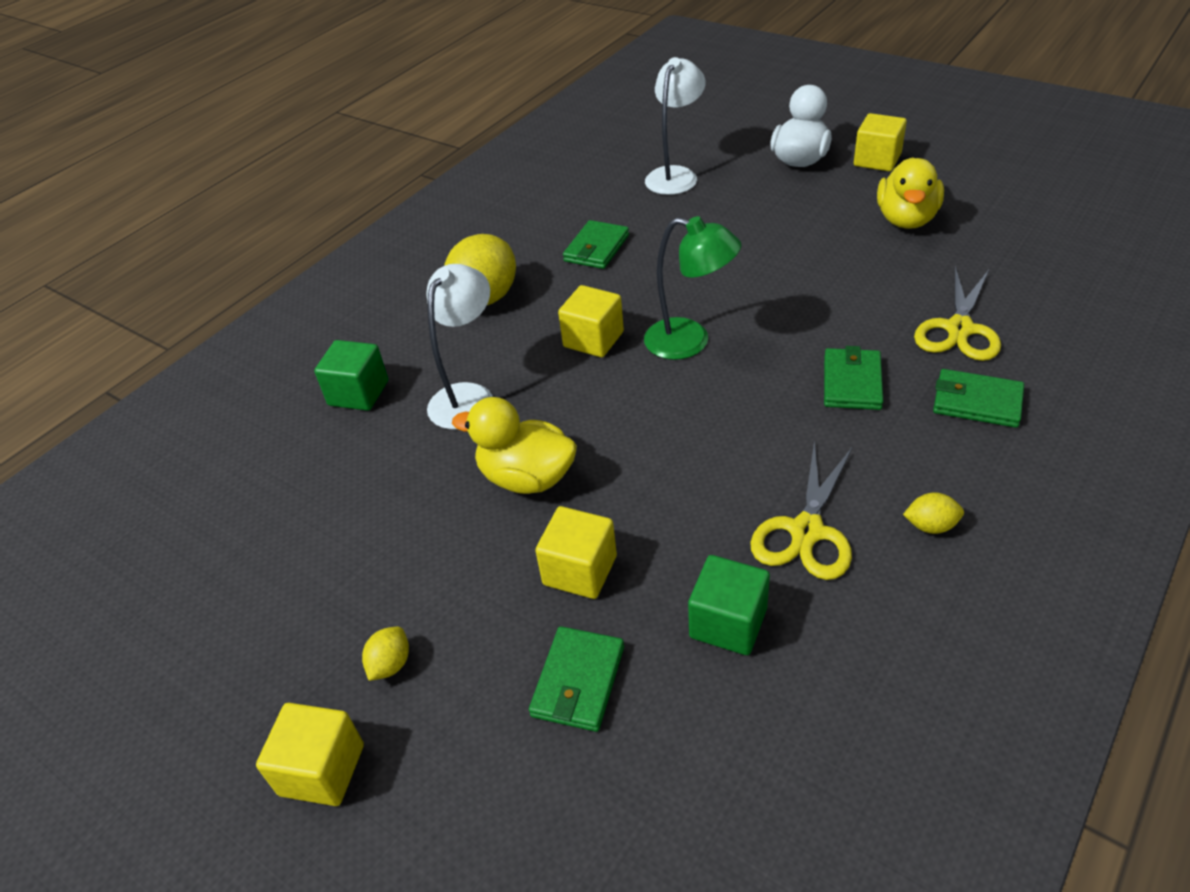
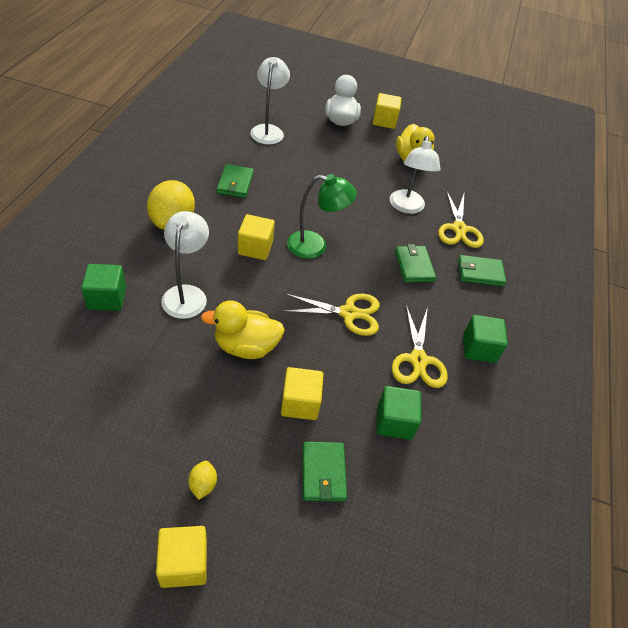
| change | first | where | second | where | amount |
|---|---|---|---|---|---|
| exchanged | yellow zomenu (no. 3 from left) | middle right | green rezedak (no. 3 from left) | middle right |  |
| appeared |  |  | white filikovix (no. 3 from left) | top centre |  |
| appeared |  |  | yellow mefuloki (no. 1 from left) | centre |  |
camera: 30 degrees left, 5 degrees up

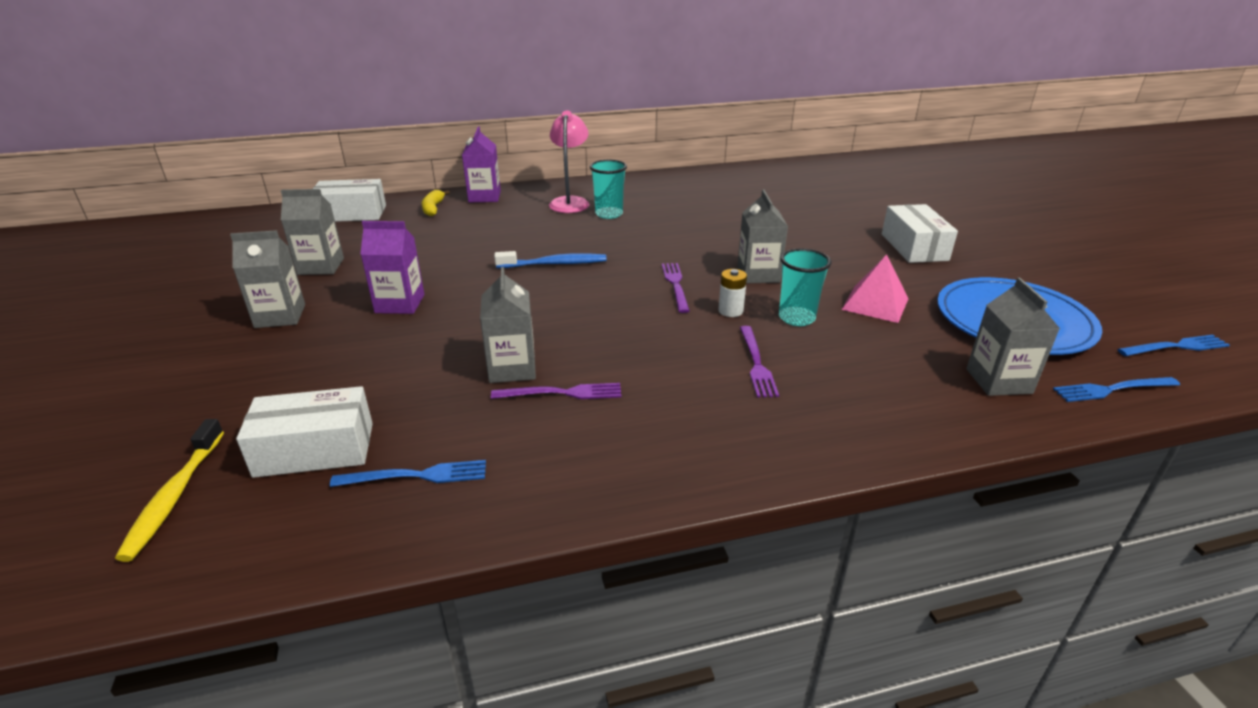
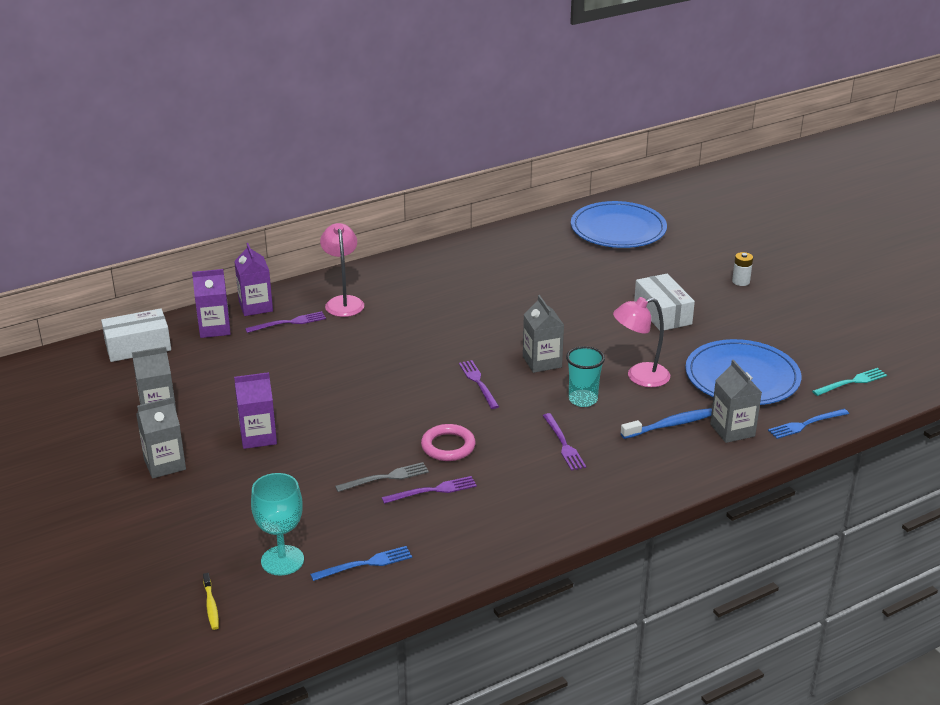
| change | first | where | second | where | amount |
|---|---|---|---|---|---|
| missing | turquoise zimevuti (no. 1 from left) | top centre |  |  |  |
| exchanged | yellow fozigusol | top centre | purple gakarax (no. 1 from left) | middle left |  |
| relocated | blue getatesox | centre |  | middle right |  |
| exchanged | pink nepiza | middle right | pink filikovix (no. 2 from left) | middle right |  |
| exchanged | grey gakarax (no. 3 from left) | centre | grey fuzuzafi | bottom centre |  |
| relocated | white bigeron | centre |  | middle right |  |
| colour | blue fuzuzafi (no. 3 from left) | middle right | turquoise fuzuzafi | middle right |  |
| exchanged | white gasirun (no. 1 from left) | middle left | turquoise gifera | bottom left |  |
| size | yellow getatesox | bottom left |  | bottom left | x0.61 |
| appeared |  |  | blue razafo (no. 1 from left) | top centre |  |
| appeared |  |  | purple fuzuzafi (no. 1 from left) | middle left |  |
| appeared |  |  | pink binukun | centre |  |
camera: 15 degrees left, 0 degrees up

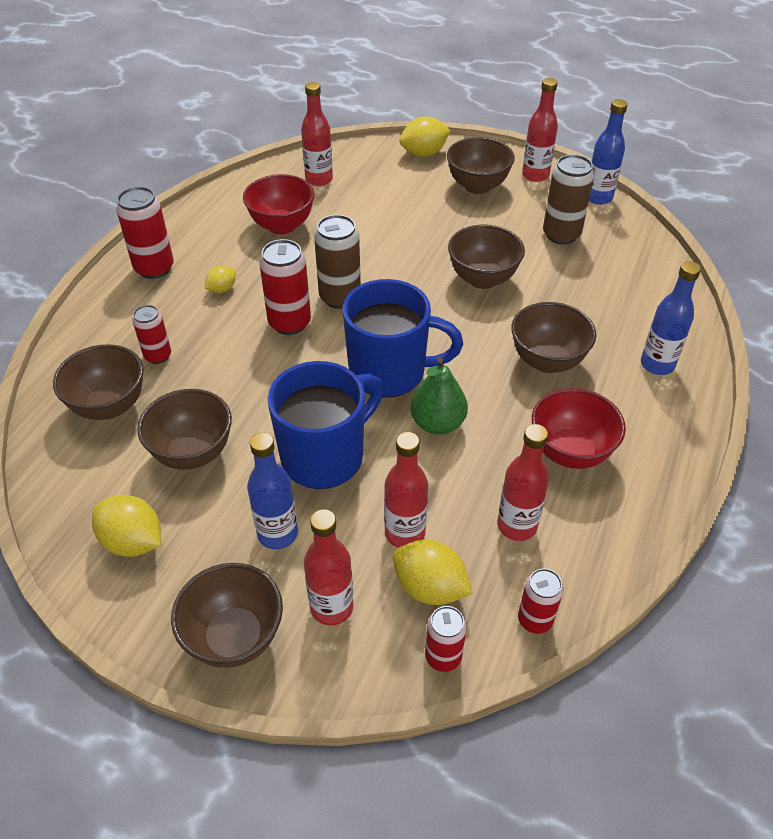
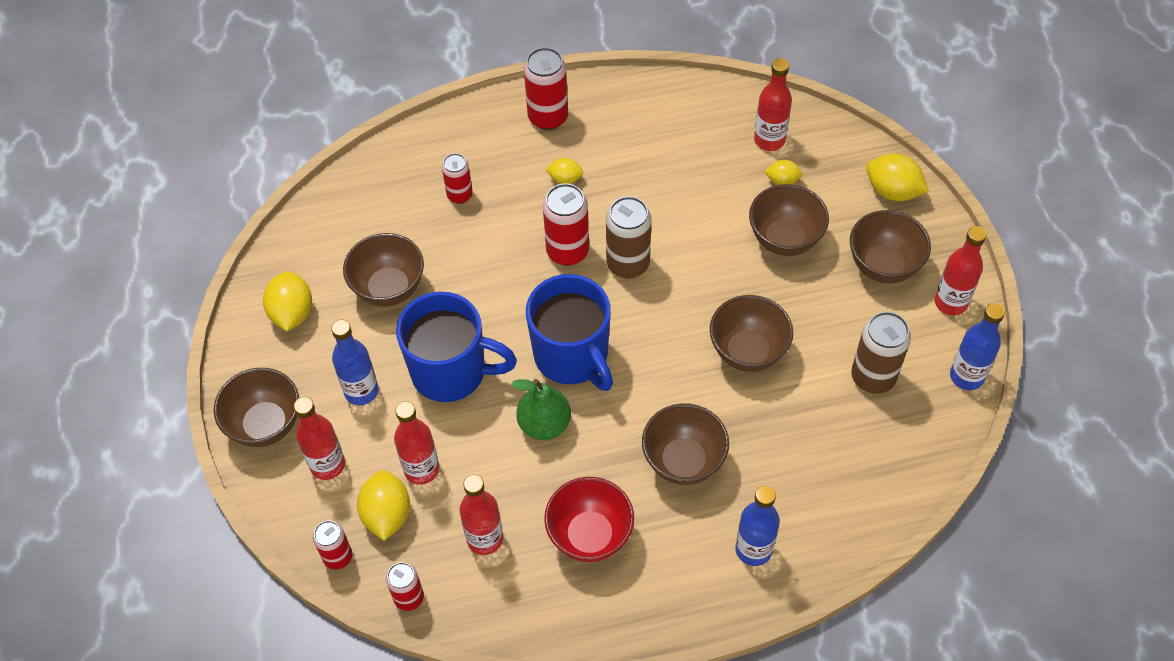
| change | first | where | second | where | amount |
|---|---|---|---|---|---|
| missing | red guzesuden (no. 1 from left) | top centre |  |  |  |
| relocated | brown guzesuden (no. 1 from left in the first image) | middle left | brown guzesuden (no. 5 from left) | top right |  |
| appeared |  |  | yellow zomenu (no. 4 from left) | top right |  |
camera: 55 degrees right, 10 degrees up

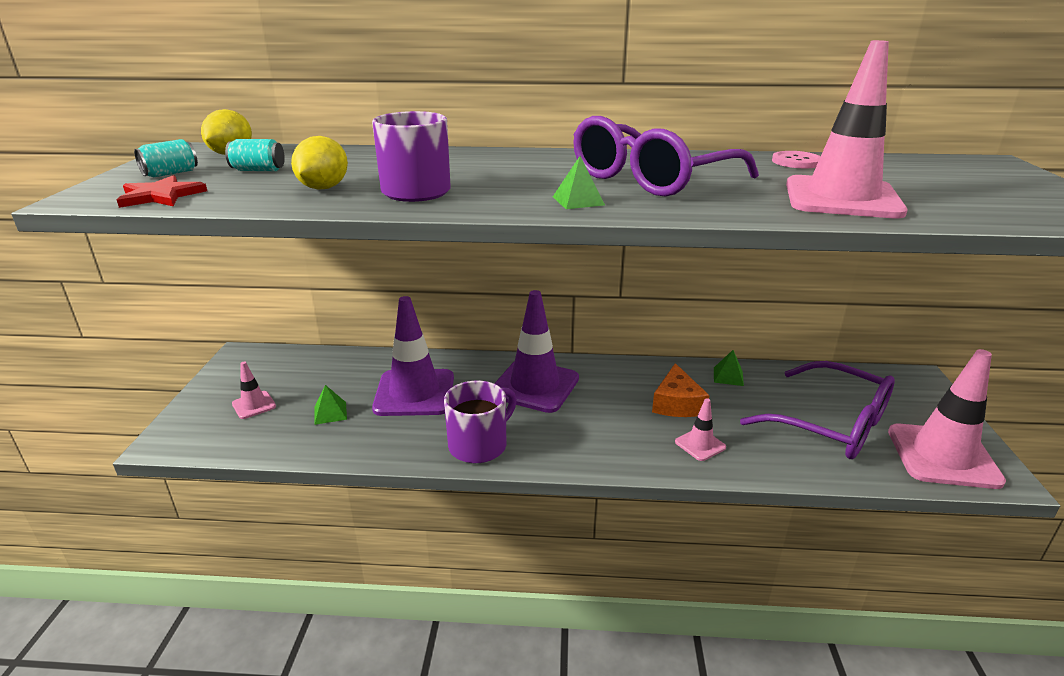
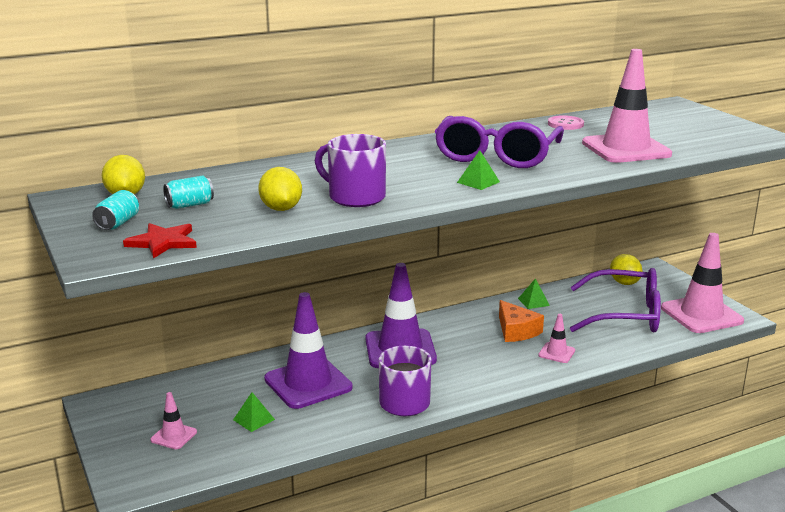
| change | first | where | second | where | amount |
|---|---|---|---|---|---|
| appeared |  |  | yellow zomenu (no. 3 from left) | middle right |  |
camera: 30 degrees left, 5 degrees down

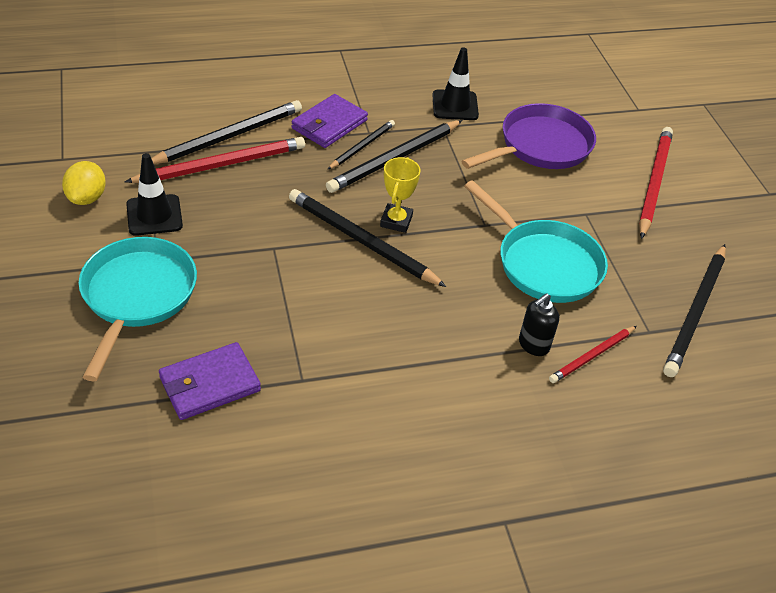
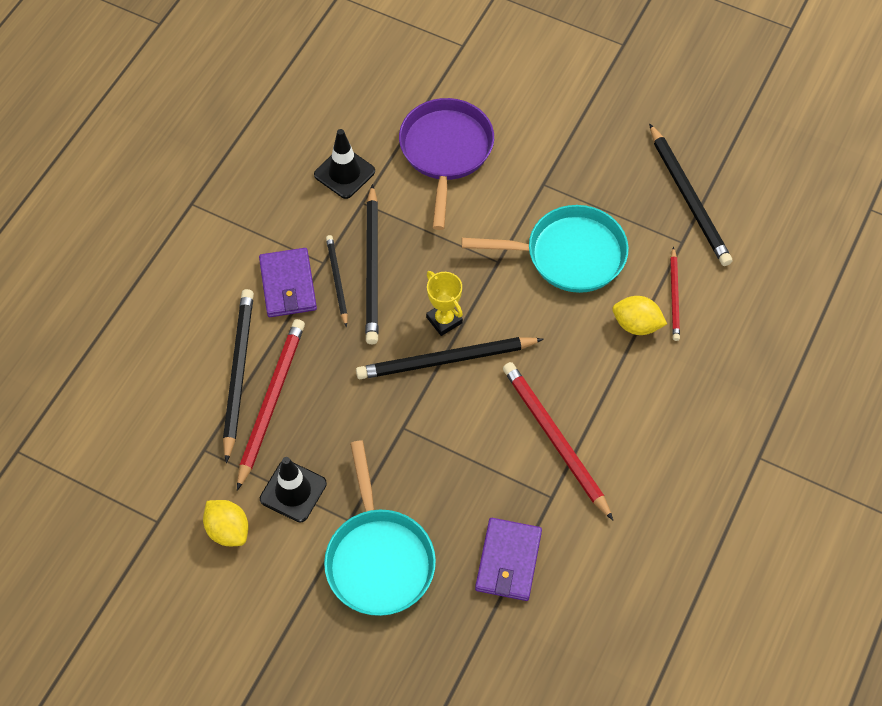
| change | first | where | second | where | amount |
|---|---|---|---|---|---|
| relocated | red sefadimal (no. 3 from left in the first image) | top right | red sefadimal (no. 2 from left) | centre |  |
| spun | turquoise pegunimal (no. 1 from left) | middle left |  | bottom centre | 150 degrees counterclockwise |
| exchanged | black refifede | middle right | yellow zomenu (no. 2 from left) | middle right |  |
camera: 45 degrees left, 15 degrees up

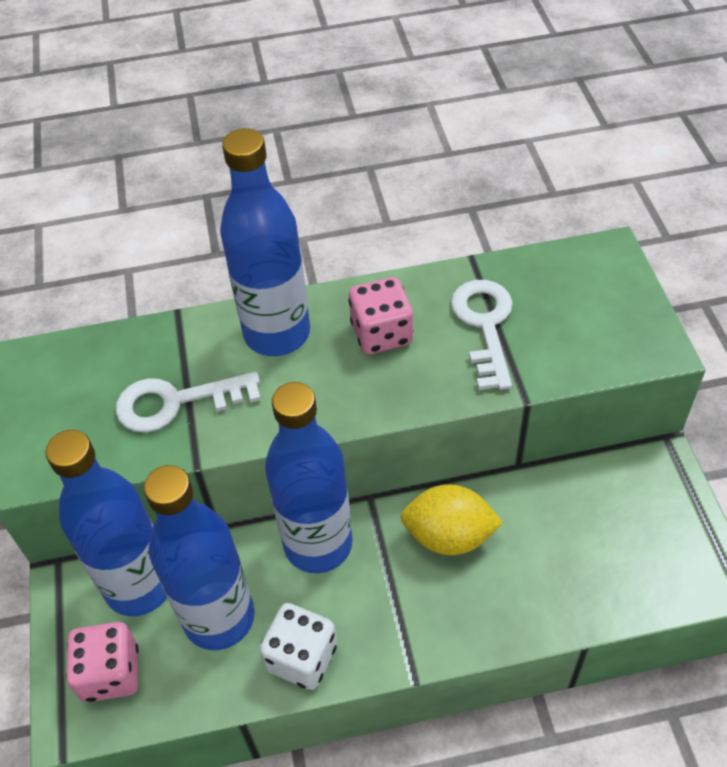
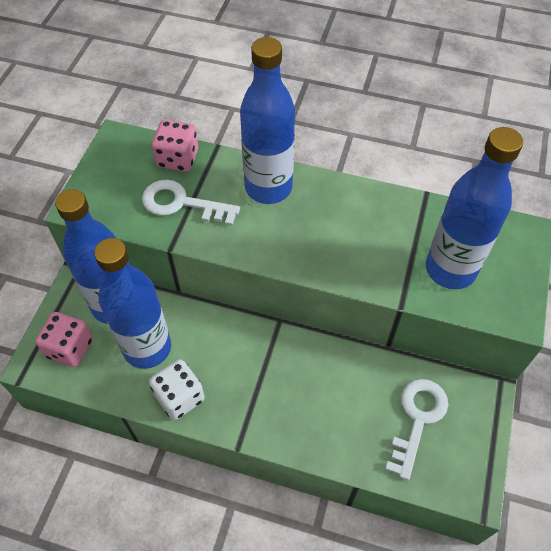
| change | first | where | second | where | amount |
|---|---|---|---|---|---|
| relocated | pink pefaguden (no. 2 from left) | centre |  | top left |  |
| relocated | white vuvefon (no. 2 from left) | centre |  | bottom right |  |
| relocated | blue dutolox (no. 4 from left) | centre |  | middle right |  |
| missing | yellow zomenu | bottom centre |  |  |  |
camera: 25 degrees right, 5 degrees up

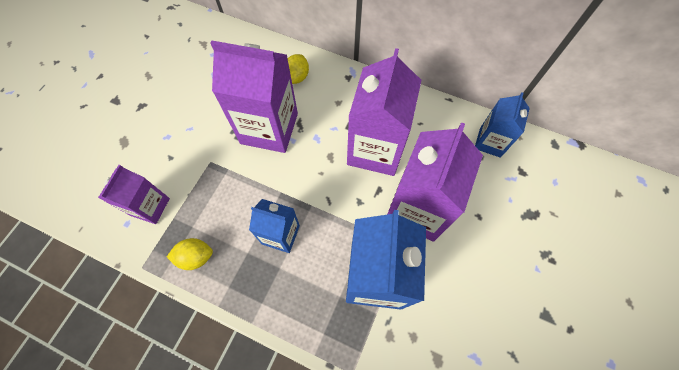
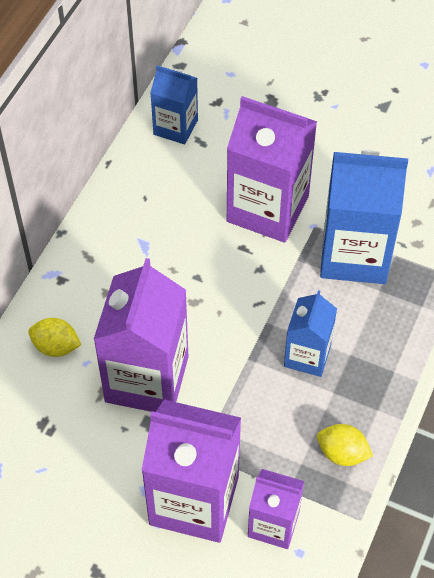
| change | first | where | second | where | amount |
|---|---|---|---|---|---|
| relocated | purple gakarax (no. 3 from left in the first image) | top centre | purple gakarax (no. 2 from left) | bottom centre |  |
| spun | yellow zomenu (no. 1 from left in the first image) | bottom left | yellow zomenu (no. 2 from left) | bottom right | 60 degrees counterclockwise |
camera: 90 degrees left, 10 degrees down

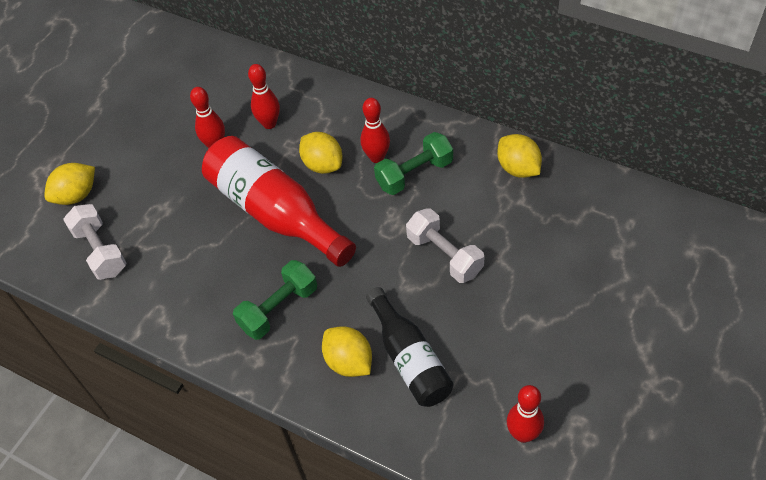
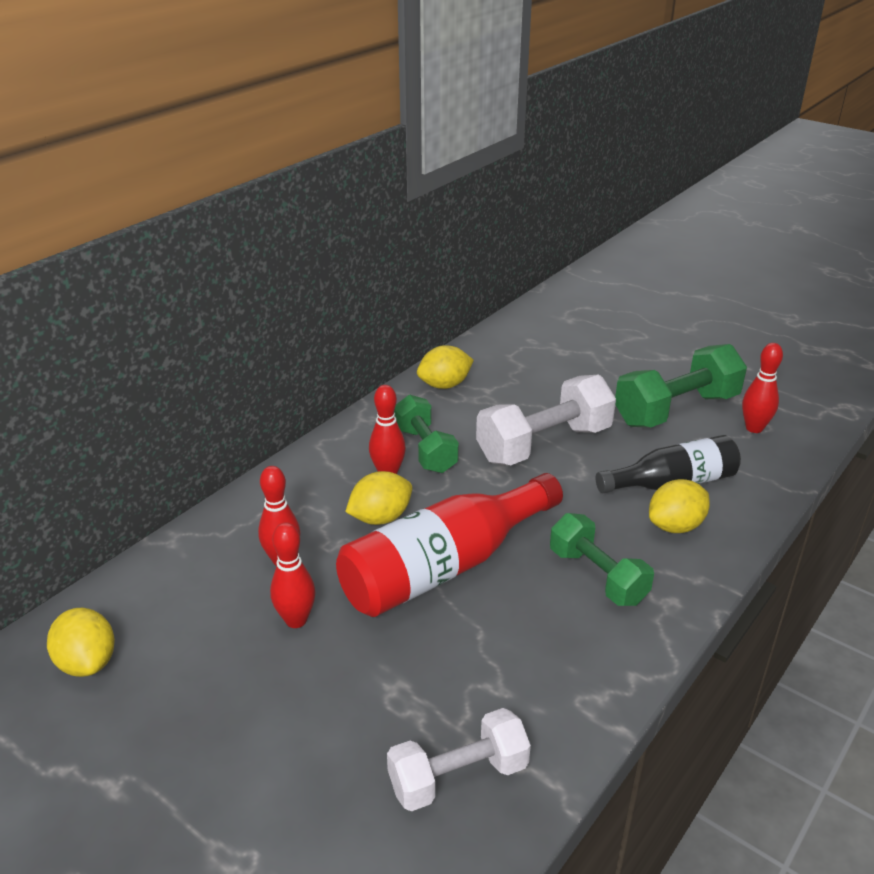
| change | first | where | second | where | amount |
|---|---|---|---|---|---|
| relocated | yellow zomenu (no. 1 from left) | middle left |  | bottom left |  |
| size | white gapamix (no. 2 from left) | centre |  | centre | x1.51 |
| appeared |  |  | green gapamix (no. 3 from left) | middle right |  |
camera: 85 degrees left, 20 degrees down

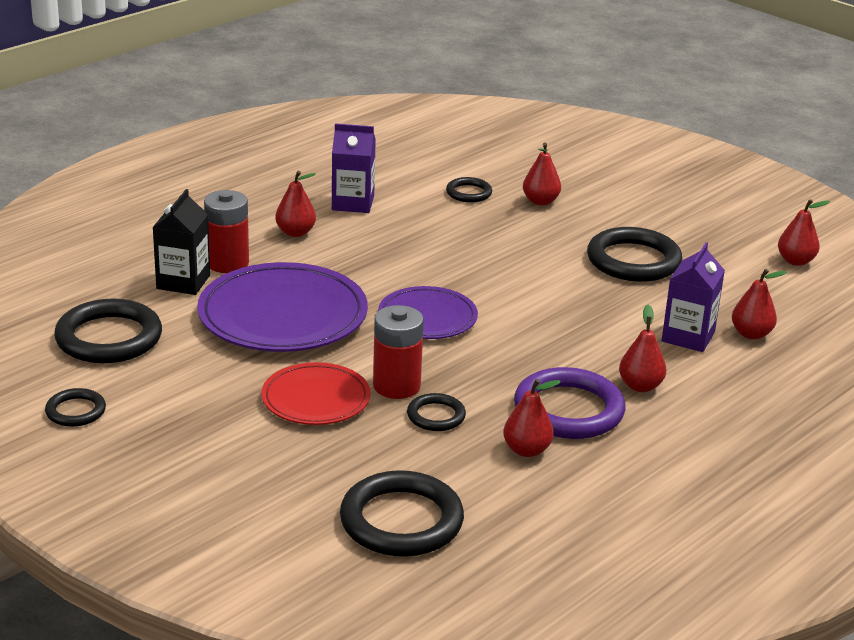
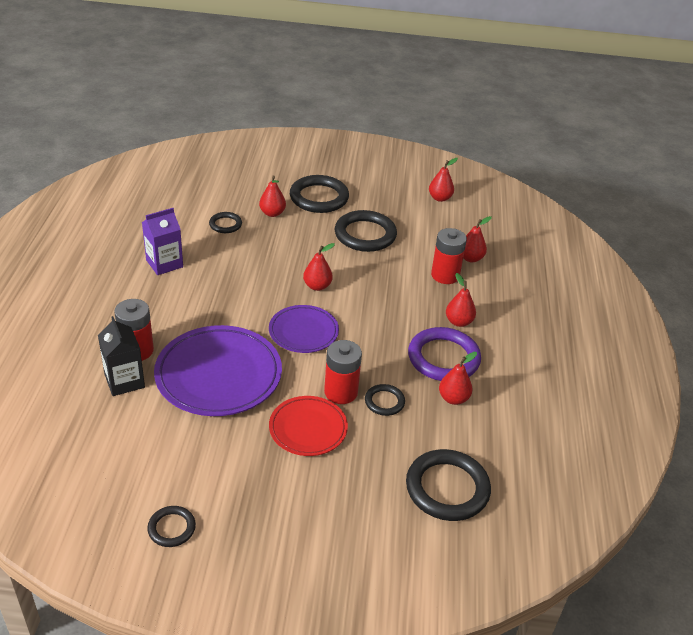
| change | first | where | second | where | amount |
|---|---|---|---|---|---|
| relocated | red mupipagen (no. 1 from left in the first image) | top centre | red mupipagen (no. 2 from left) | centre |  |
| exchanged | purple gakarax (no. 2 from left) | middle right | red bigeron (no. 3 from left) | centre |  |
| relocated | black binukun (no. 2 from left in the first image) | middle left | black binukun (no. 3 from left) | top centre |  |
camera: 40 degrees left, 10 degrees up

